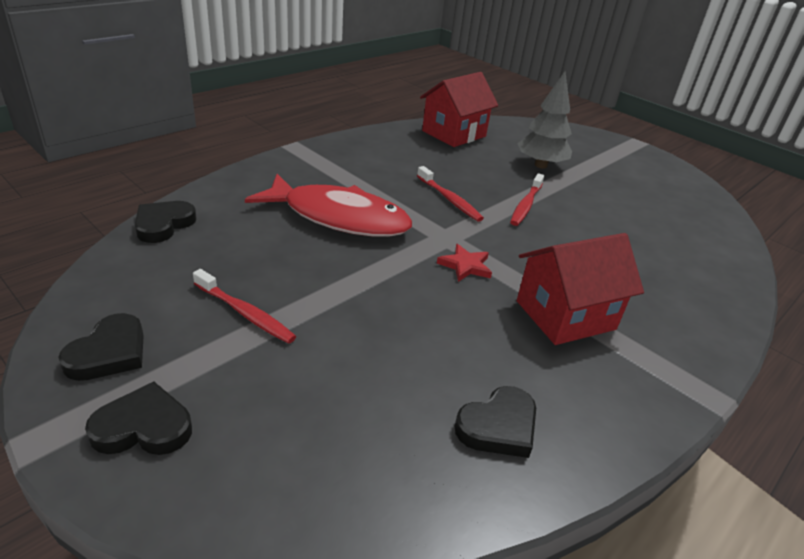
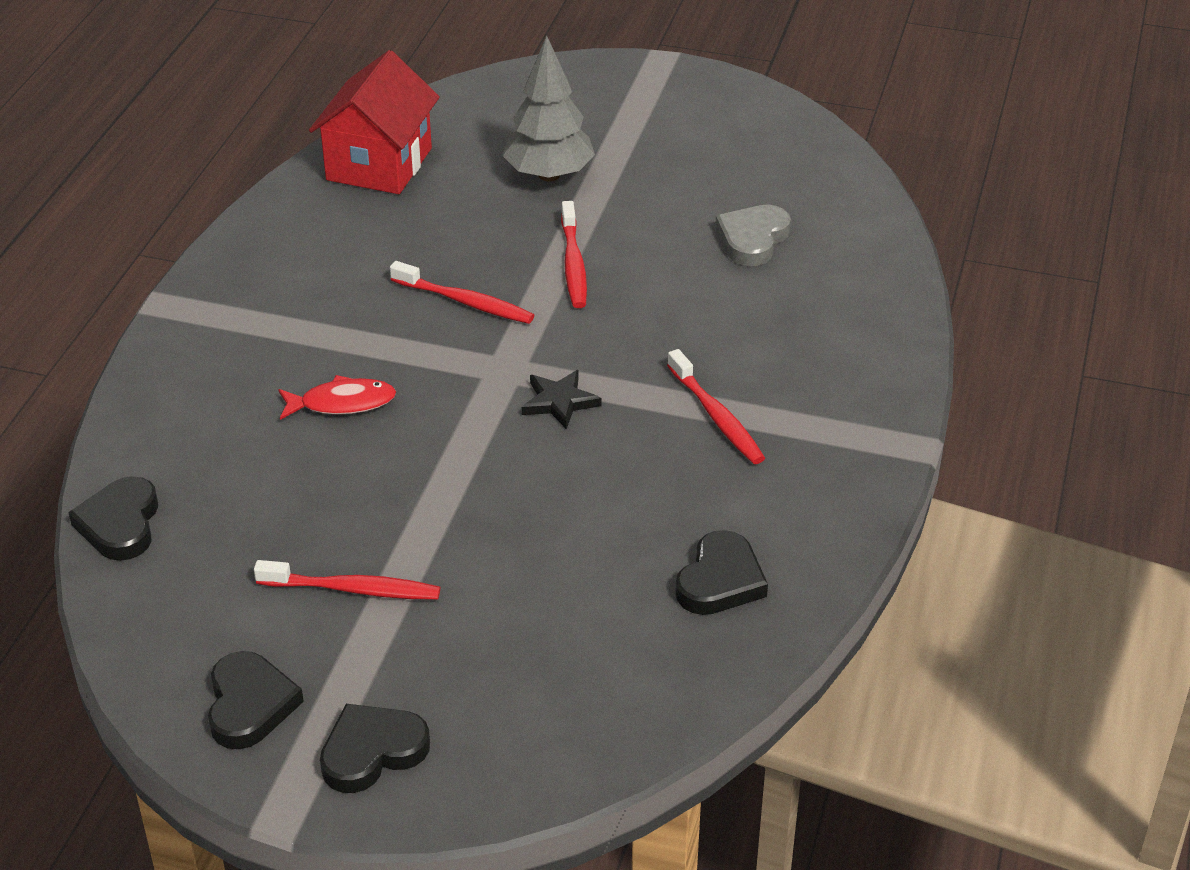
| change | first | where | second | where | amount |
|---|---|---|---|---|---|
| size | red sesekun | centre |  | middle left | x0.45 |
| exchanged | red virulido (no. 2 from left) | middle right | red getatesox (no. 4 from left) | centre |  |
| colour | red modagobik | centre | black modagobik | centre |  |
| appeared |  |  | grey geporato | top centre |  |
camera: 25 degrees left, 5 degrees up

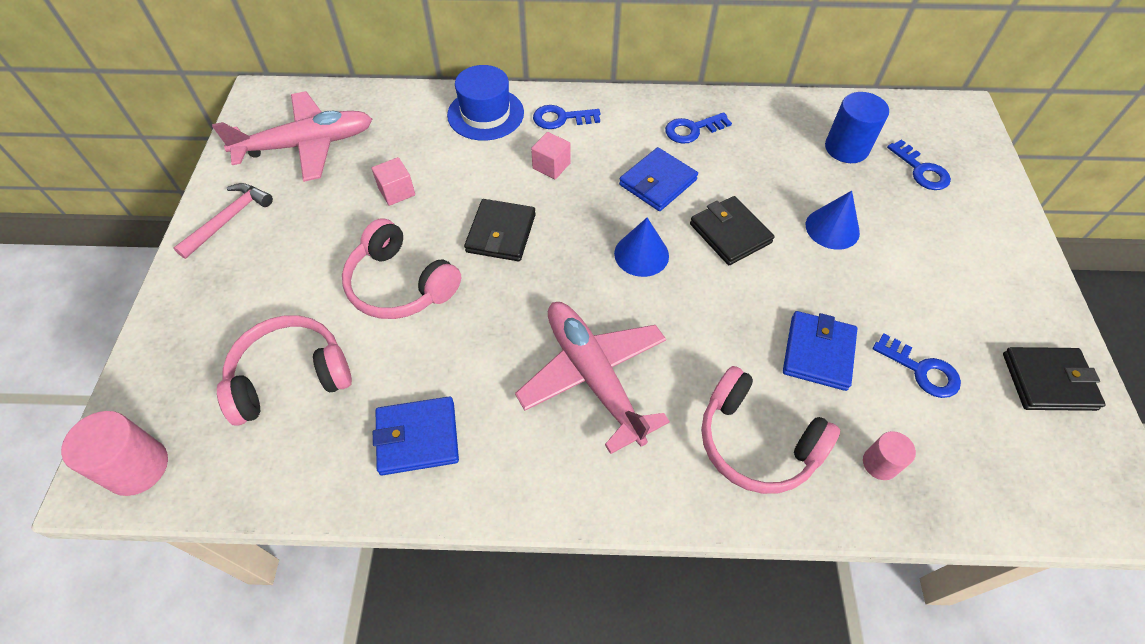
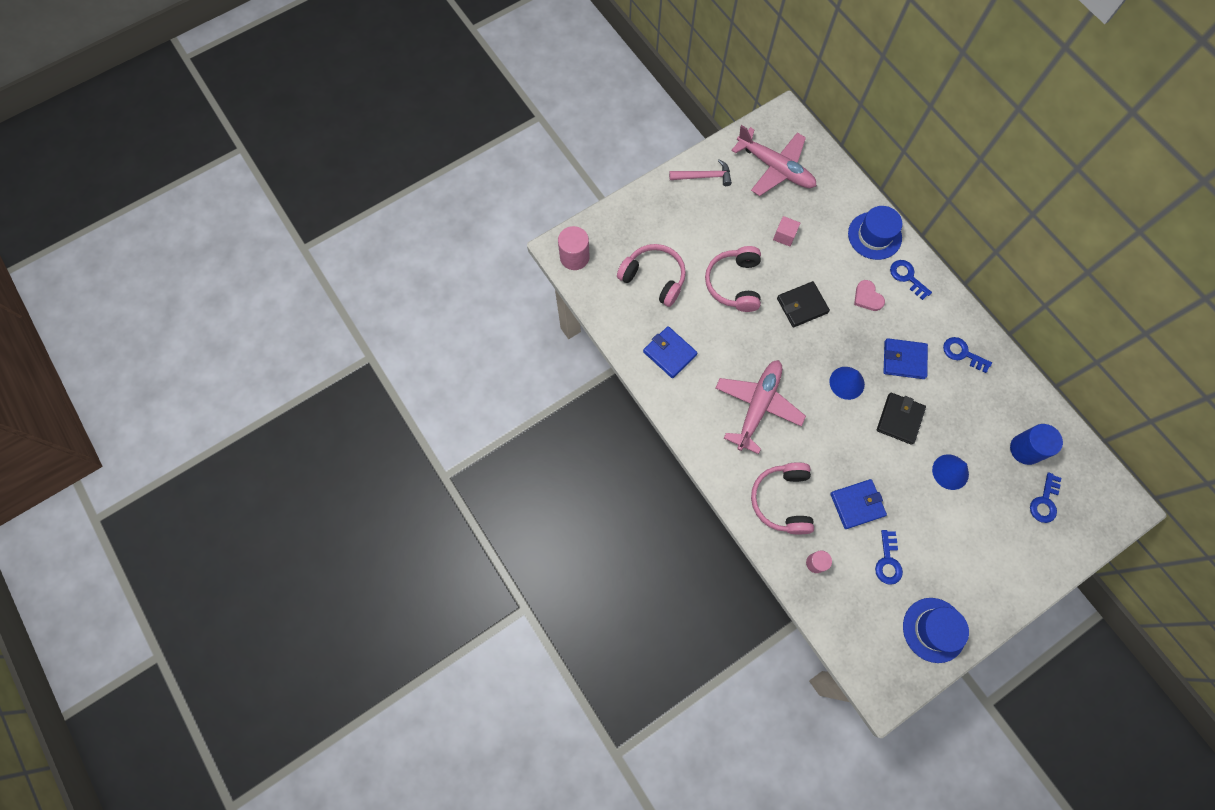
| change | first | where | second | where | amount |
|---|---|---|---|---|---|
| exchanged | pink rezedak (no. 2 from left) | top centre | pink geporato | middle right |  |
| exchanged | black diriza (no. 3 from left) | middle right | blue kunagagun (no. 2 from left) | bottom right |  |
camera: 55 degrees right, 15 degrees up

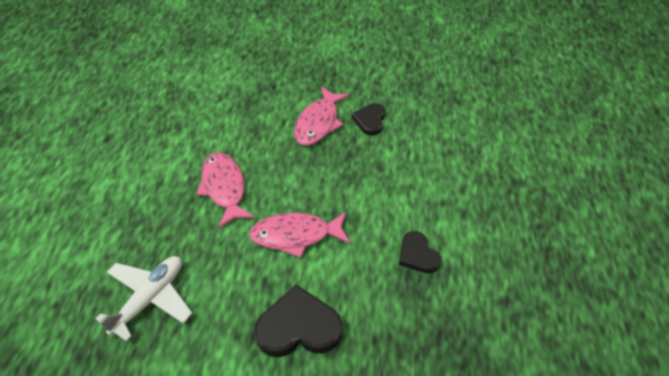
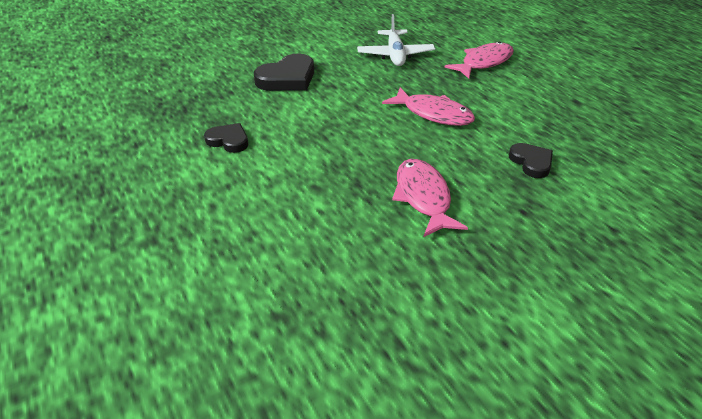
| change | first | where | second | where | amount |
|---|---|---|---|---|---|
| relocated | black geporato (no. 2 from left in the first image) | top centre | black geporato (no. 3 from left) | middle right |  |
| relocated | pink sesekun (no. 2 from left in the first image) | centre | pink sesekun (no. 3 from left) | top right |  |
camera: 145 degrees right, 10 degrees down

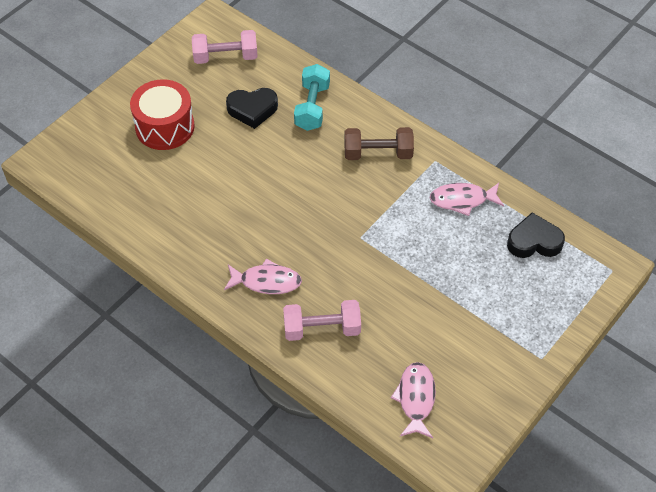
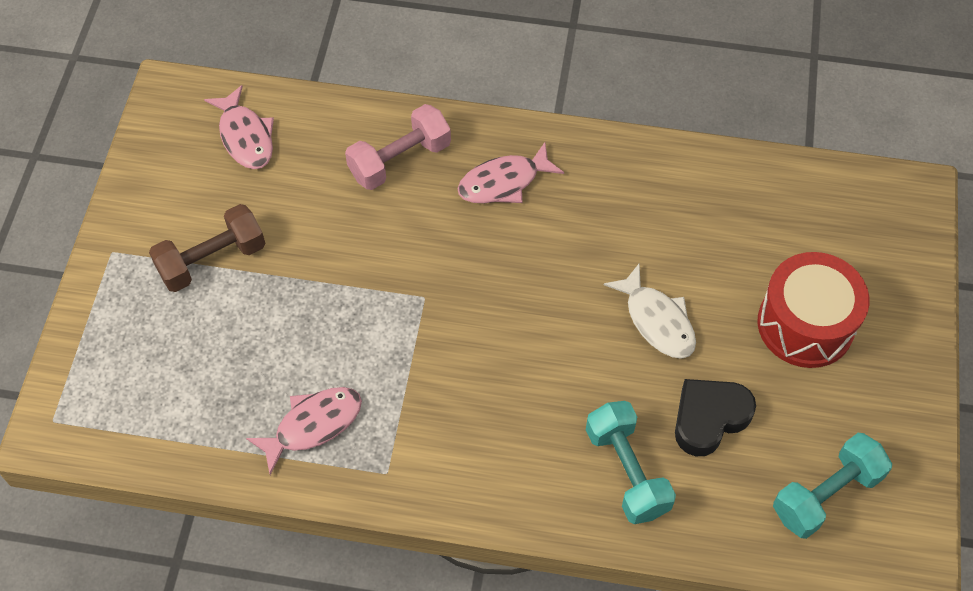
| change | first | where | second | where | amount |
|---|---|---|---|---|---|
| colour | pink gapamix (no. 1 from left) | top centre | turquoise gapamix (no. 2 from left) | bottom right |  |
| relocated | brown gapamix | top centre |  | middle left |  |
| missing | black geporato (no. 2 from left) | middle right |  |  |  |
| appeared |  |  | white sesekun | middle right |  |
camera: 150 degrees right, 5 degrees up

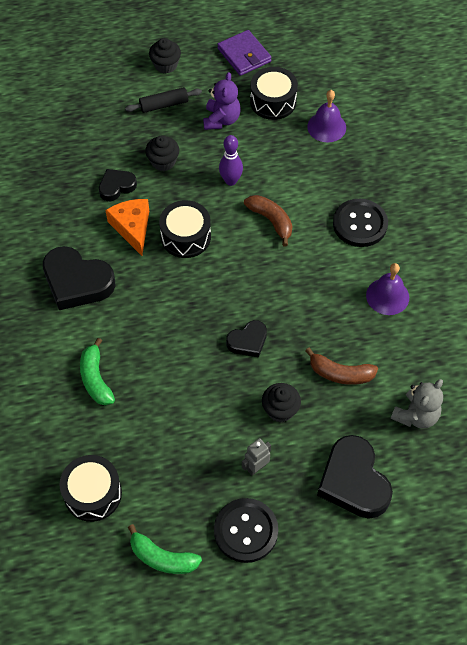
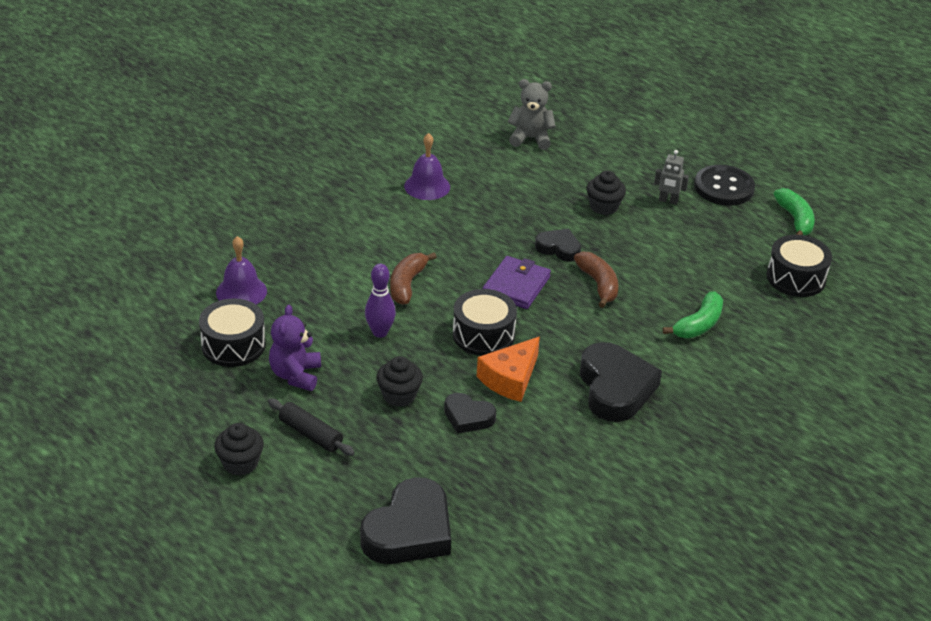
| change | first | where | second | where | amount |
|---|---|---|---|---|---|
| relocated | purple diriza | top centre |  | centre |  |
| spun | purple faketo | top centre |  | middle left | 60 degrees counterclockwise |
| missing | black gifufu (no. 2 from left) | middle right |  |  |  |
| relocated | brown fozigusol (no. 2 from left) | middle right |  | centre |  |
| relocated | black geporato (no. 4 from left in the first image) | bottom right | black geporato (no. 1 from left) | bottom centre |  |
camera: 125 degrees left, 20 degrees down

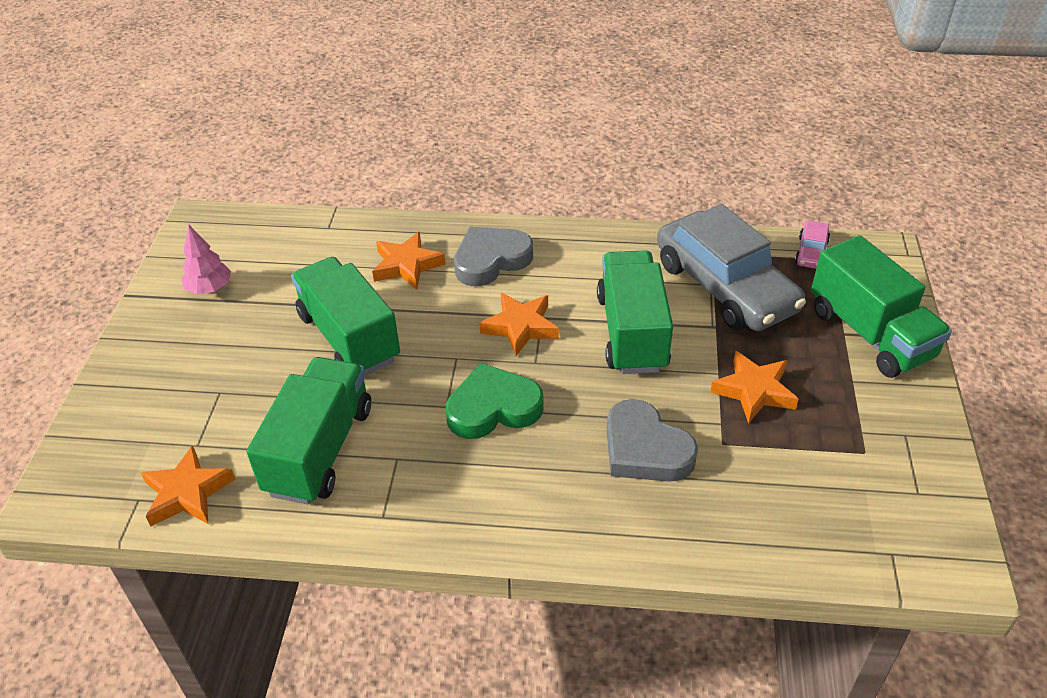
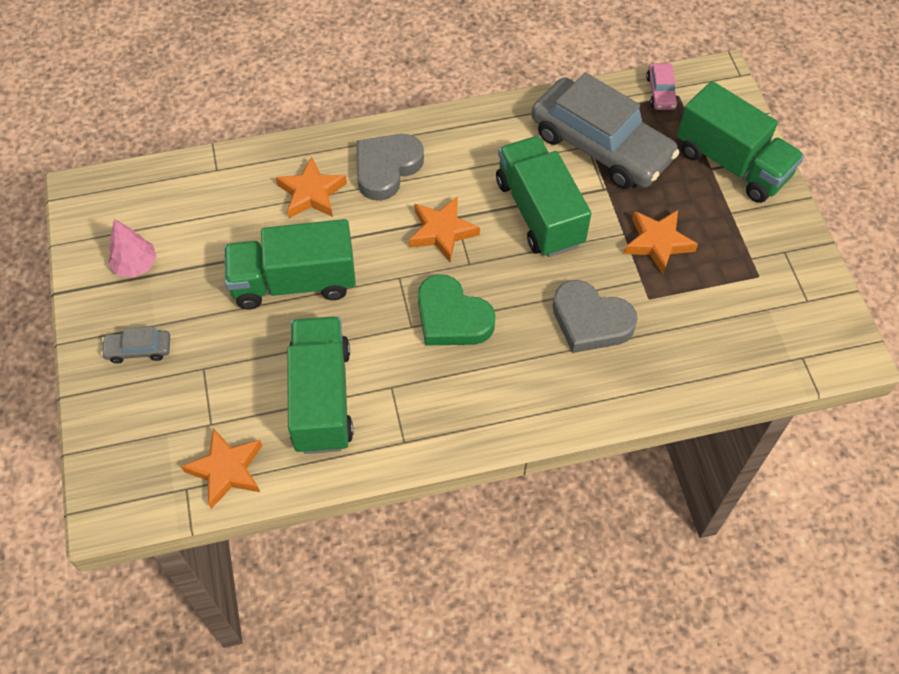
| change | first | where | second | where | amount |
|---|---|---|---|---|---|
| spun | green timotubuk (no. 2 from left in the first image) | middle left | green timotubuk (no. 1 from left) | middle left | 45 degrees counterclockwise |
| spun | green geporato | centre |  | centre | 105 degrees counterclockwise |
| appeared |  |  | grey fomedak (no. 1 from left) | middle left |  |
camera: 20 degrees left, 15 degrees up

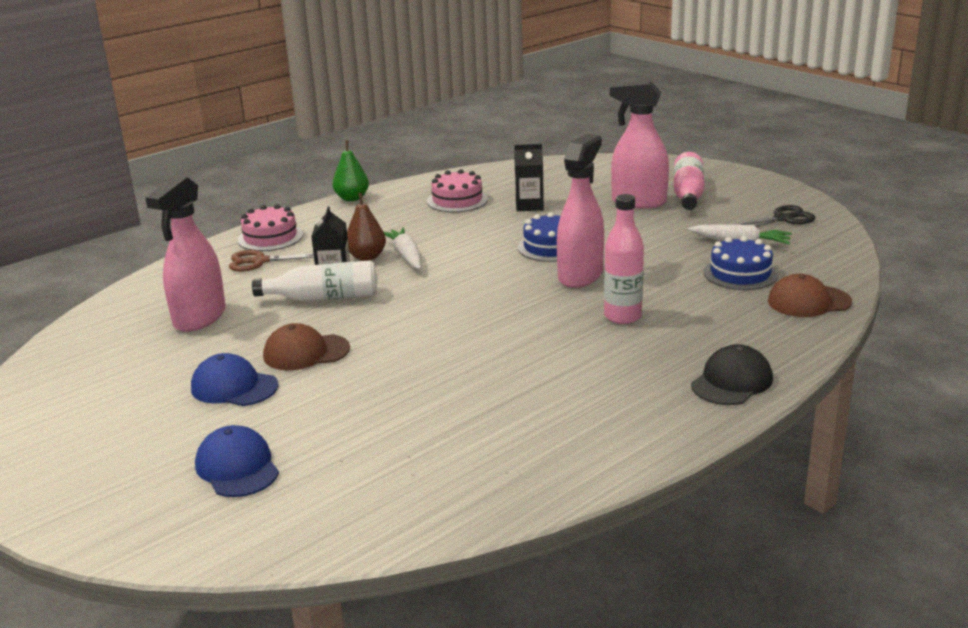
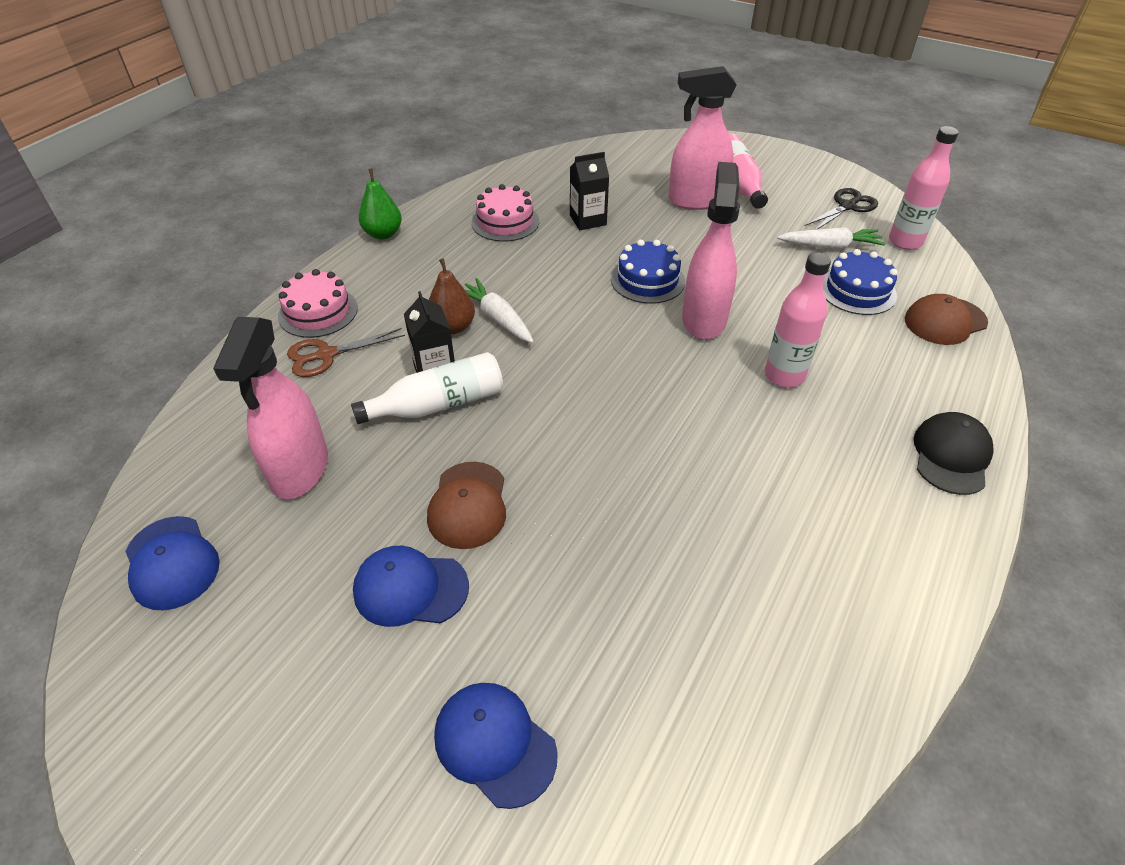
| change | first | where | second | where | amount |
|---|---|---|---|---|---|
| spun | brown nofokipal (no. 1 from left) | middle left |  | centre | 60 degrees counterclockwise |
| appeared |  |  | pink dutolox (no. 3 from left) | top right |  |
| appeared |  |  | blue nofokipal (no. 1 from left) | middle left |  |
camera: 20 degrees left, 20 degrees up

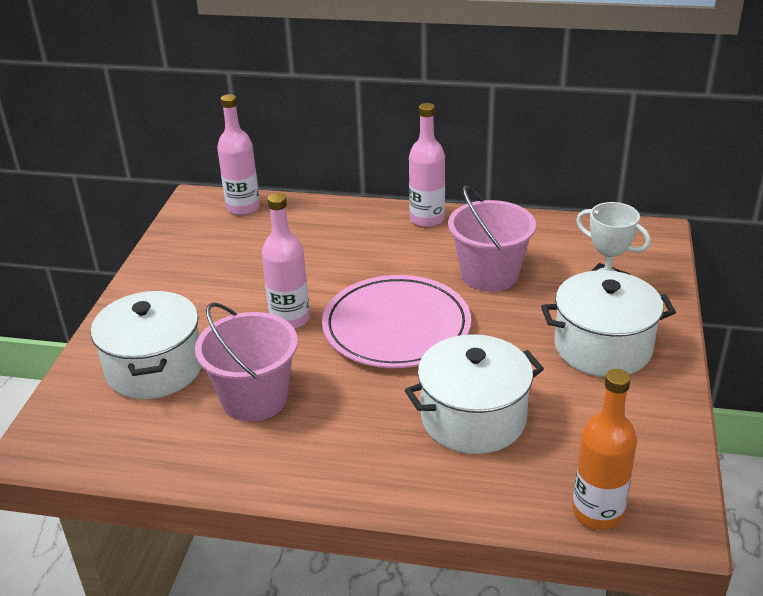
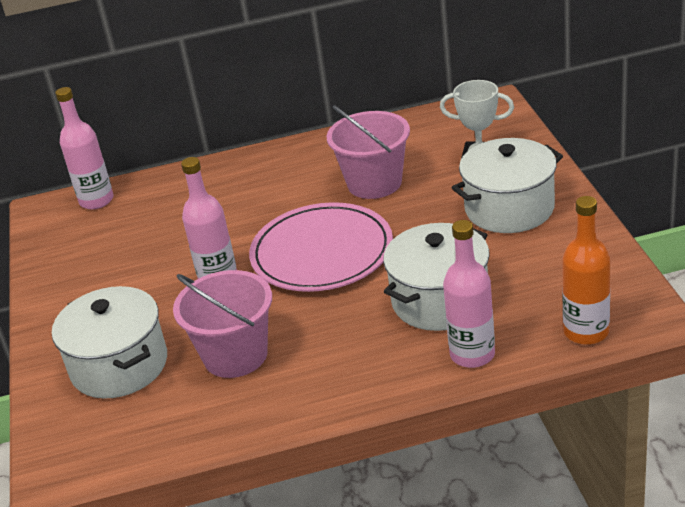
| change | first | where | second | where | amount |
|---|---|---|---|---|---|
| relocated | pink dutolox (no. 3 from left) | top centre |  | middle right |  |
camera: 20 degrees left, 0 degrees up

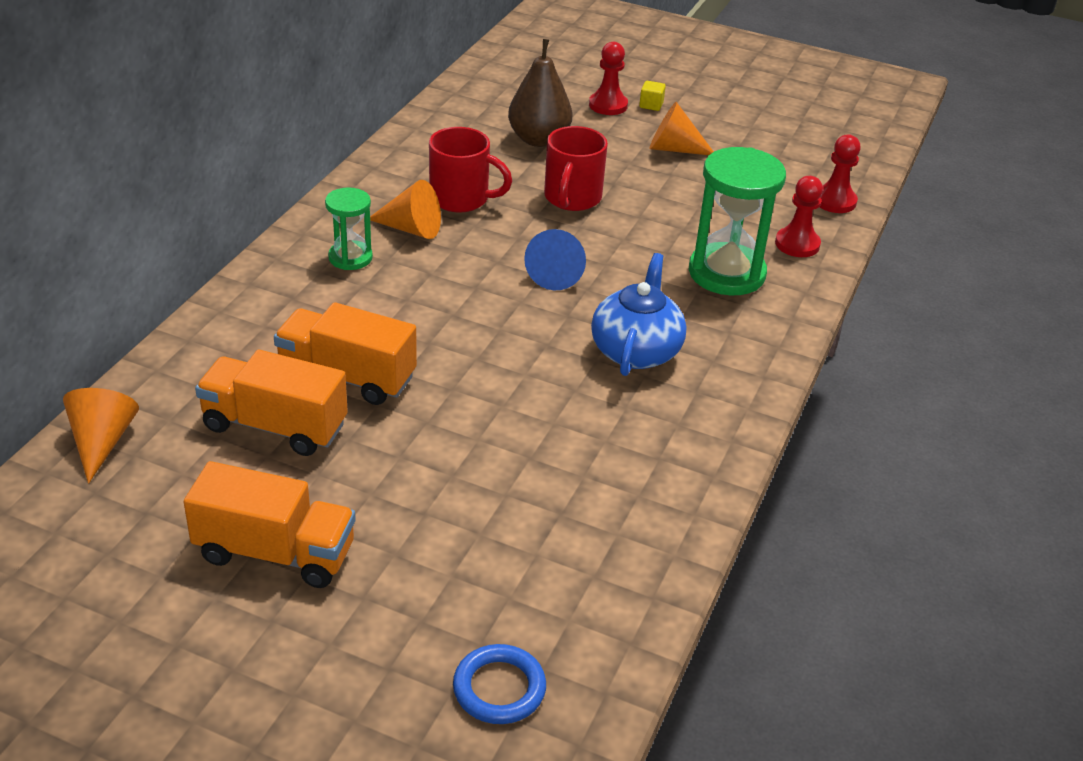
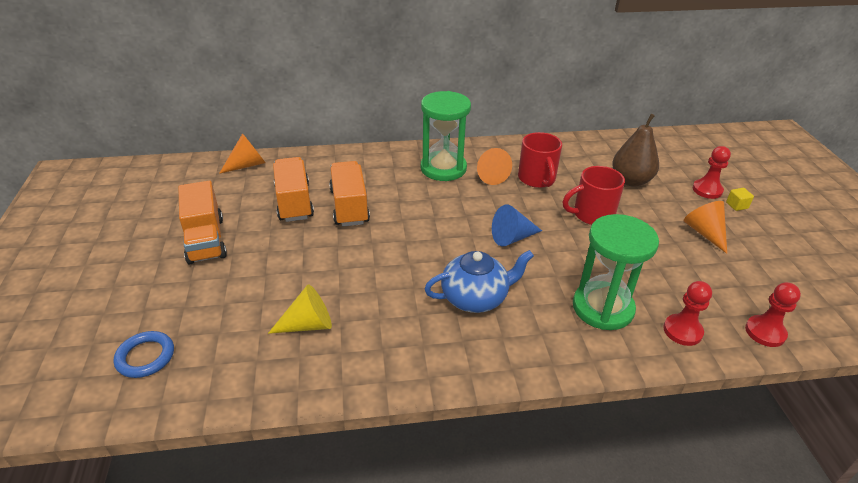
| change | first | where | second | where | amount |
|---|---|---|---|---|---|
| size | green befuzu (no. 1 from left) | top left |  | top centre | x1.79 |
| appeared |  |  | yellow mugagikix | centre |  |
camera: 60 degrees right, 0 degrees up

